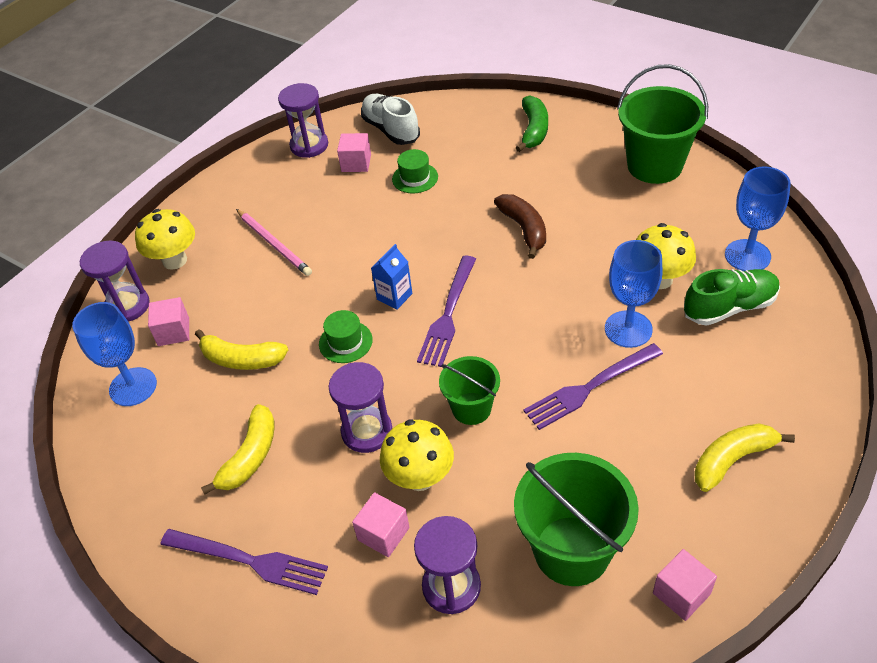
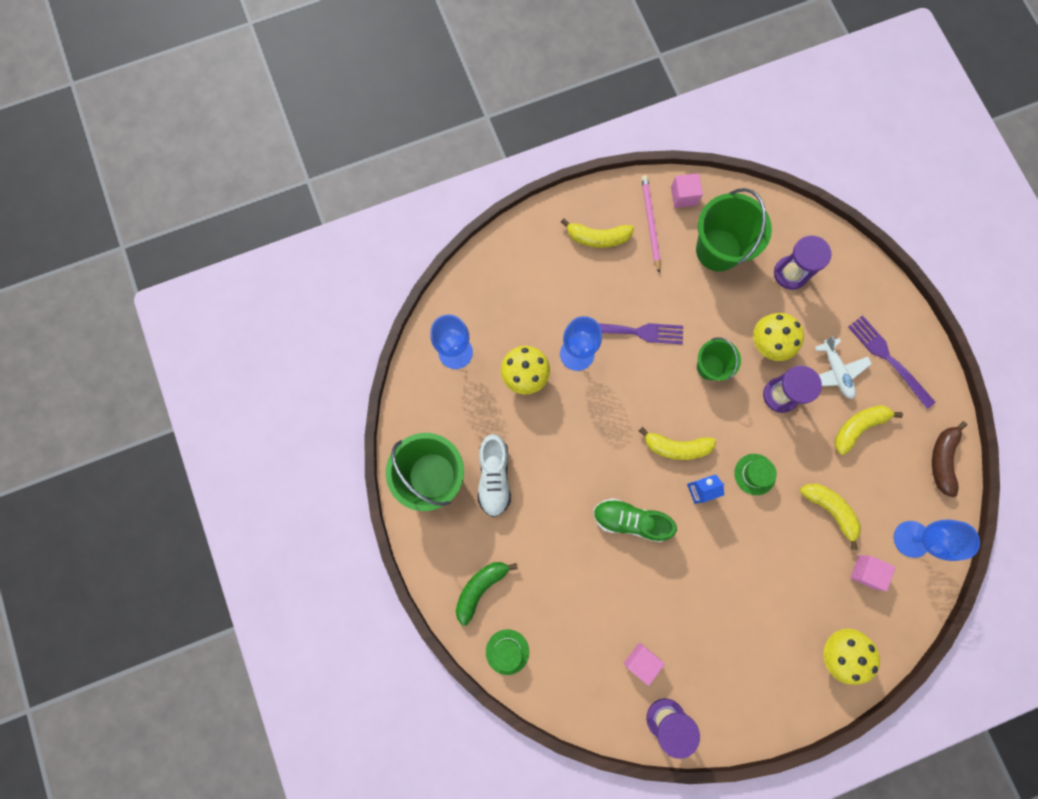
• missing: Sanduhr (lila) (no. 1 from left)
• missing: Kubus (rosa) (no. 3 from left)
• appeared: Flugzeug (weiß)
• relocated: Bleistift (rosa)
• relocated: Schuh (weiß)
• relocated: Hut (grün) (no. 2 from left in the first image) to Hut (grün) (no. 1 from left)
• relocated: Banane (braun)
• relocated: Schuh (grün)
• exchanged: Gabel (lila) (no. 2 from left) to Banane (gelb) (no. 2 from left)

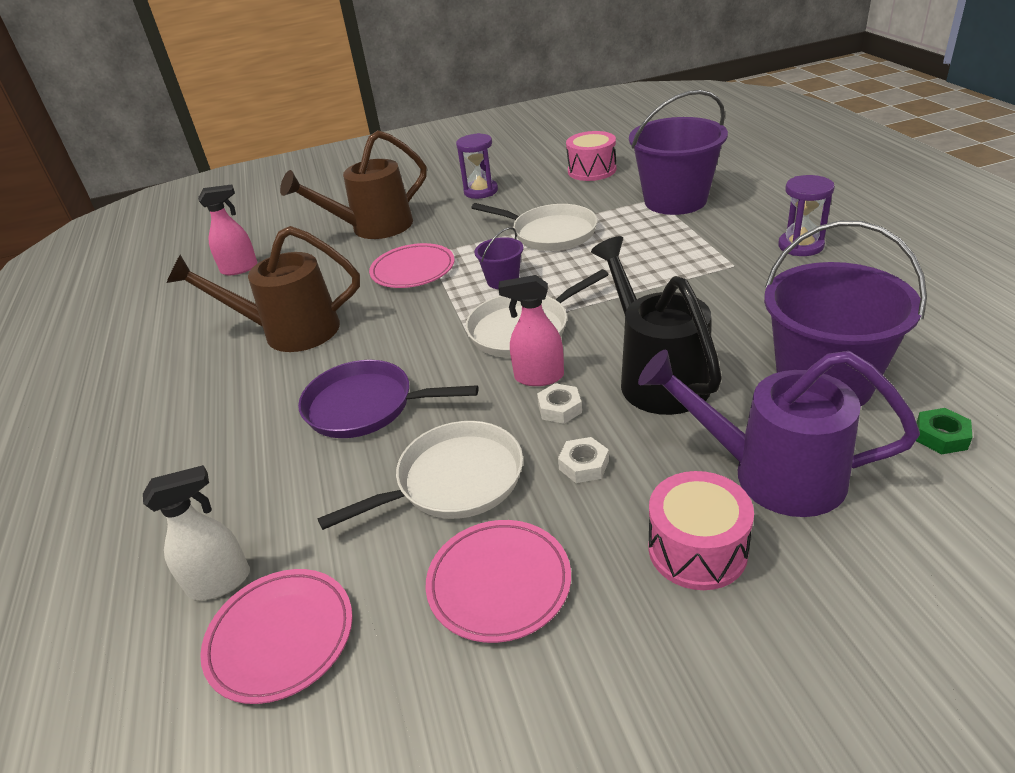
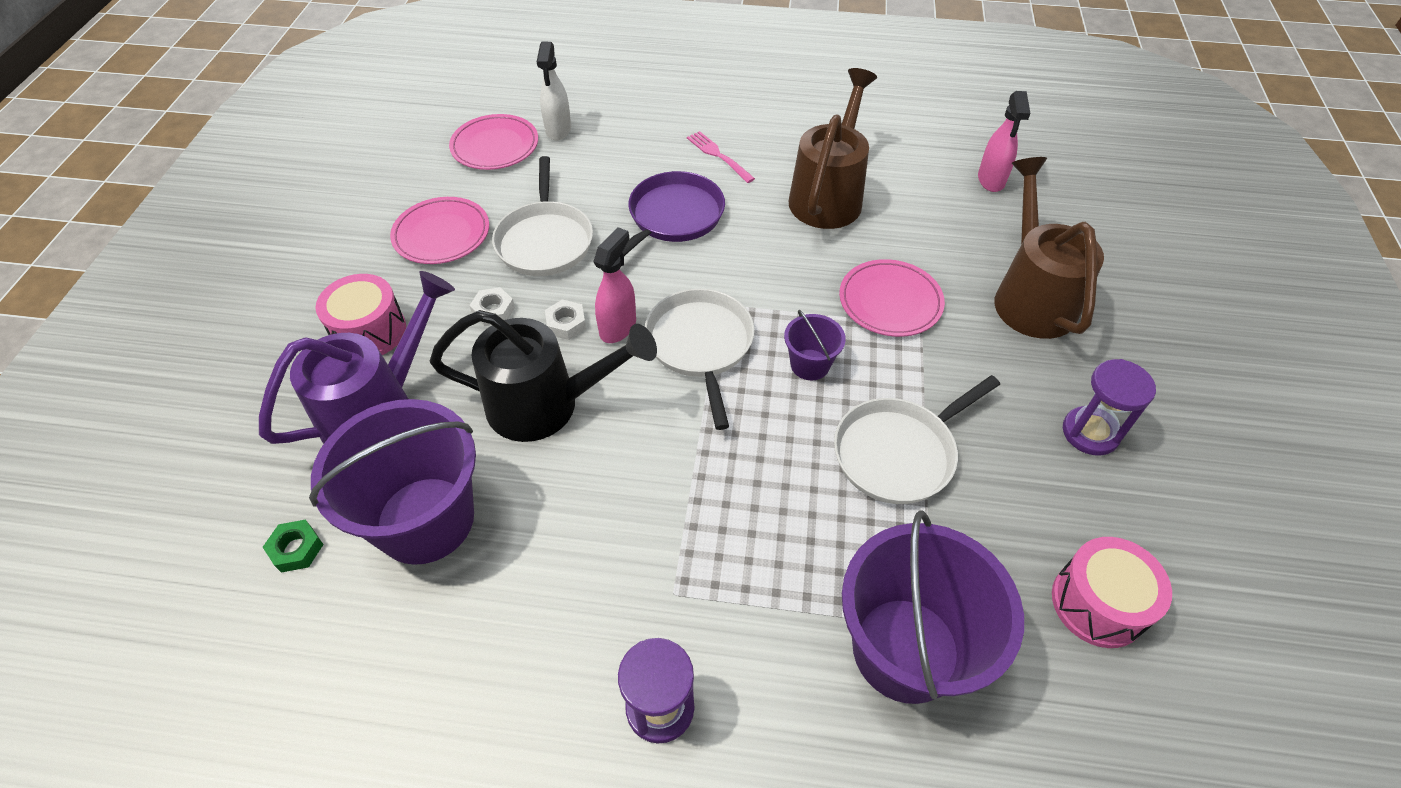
• appeared: Gabel (rosa)

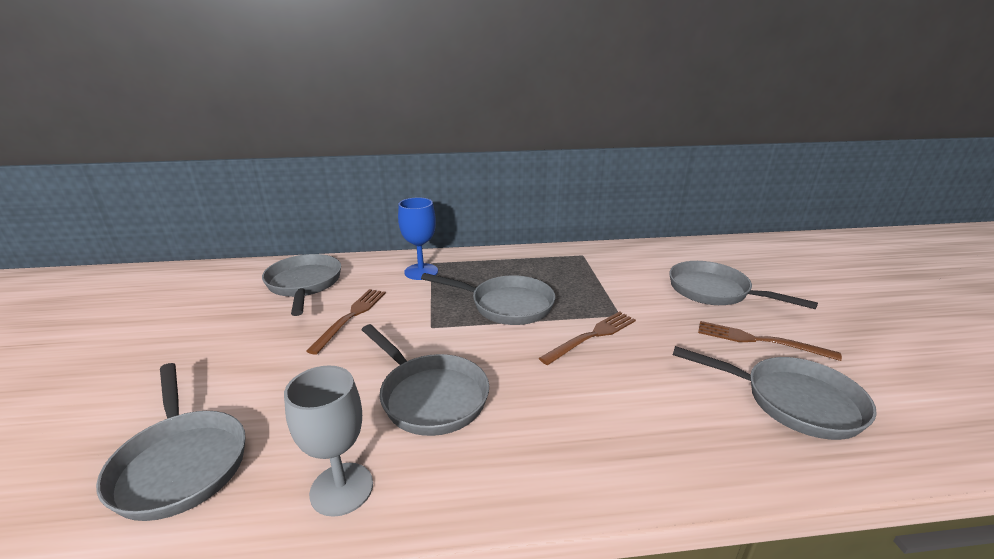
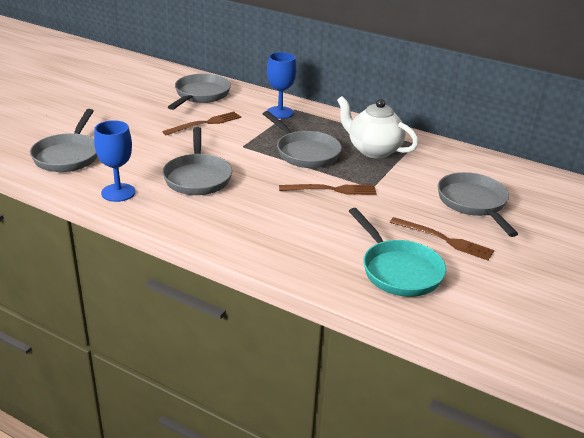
• appeared: Teekanne (weiß)
• colour: Kelch (grau) to Kelch (blau) (no. 1 from left)
• colour: Pfanne (grau) (no. 6 from left) to Pfanne (türkis)
• spun: Gabel (braun) (no. 3 from left) 150 degrees clockwise

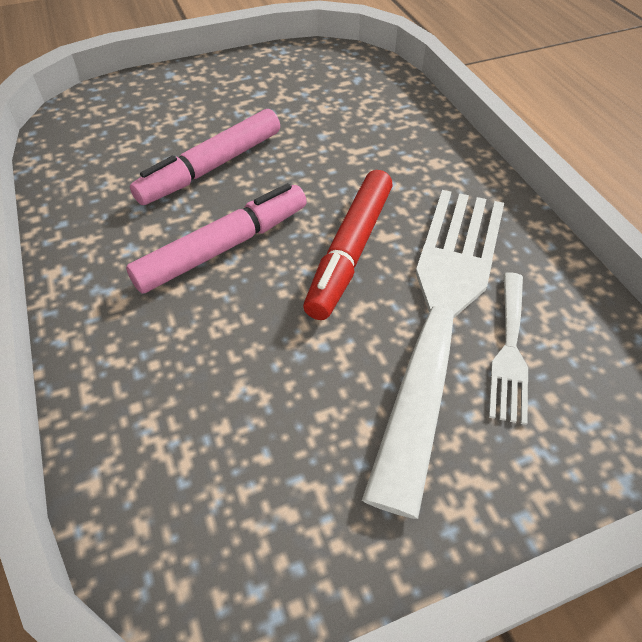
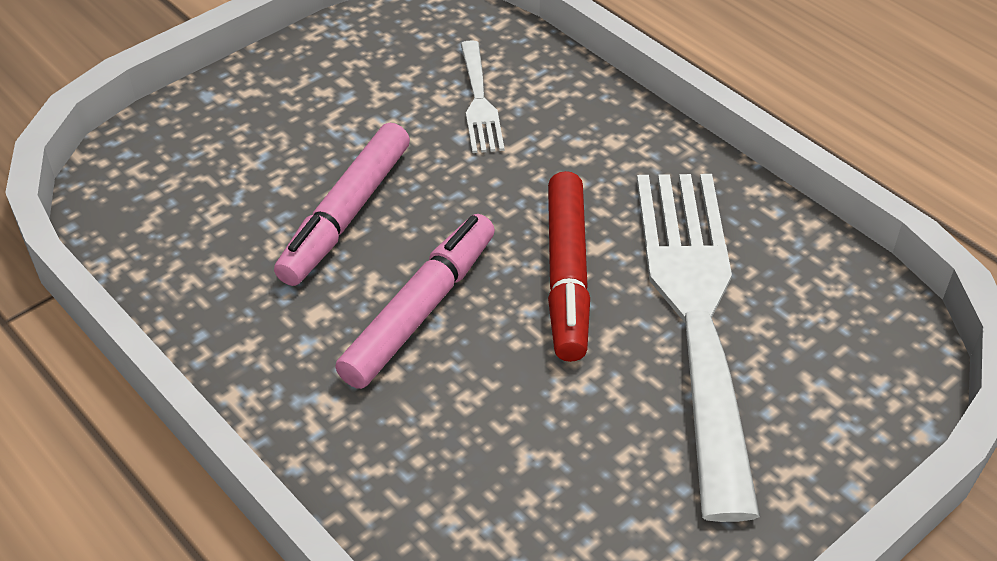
• relocated: Gabel (weiß) (no. 2 from left in the first image) to Gabel (weiß) (no. 1 from left)

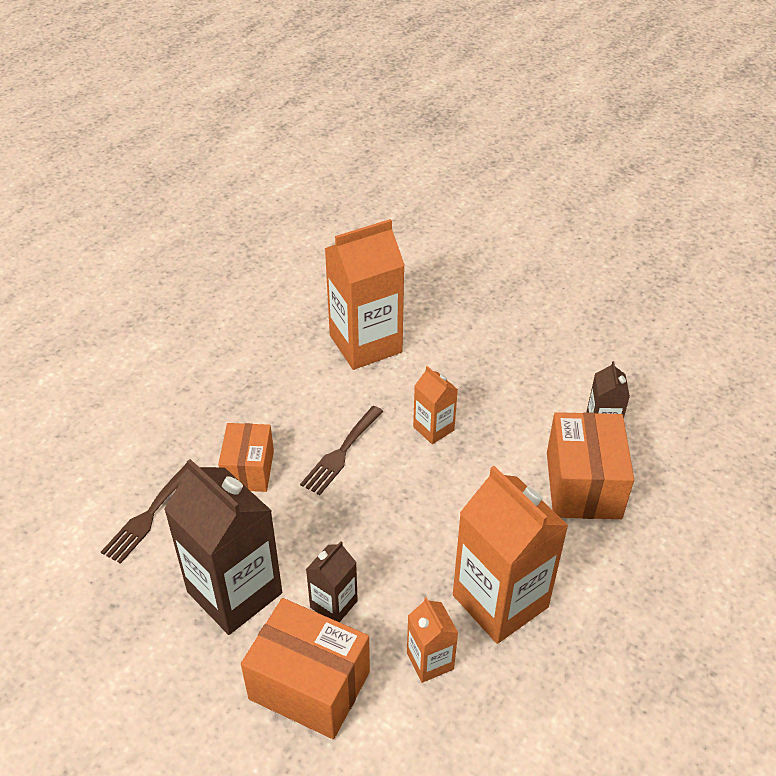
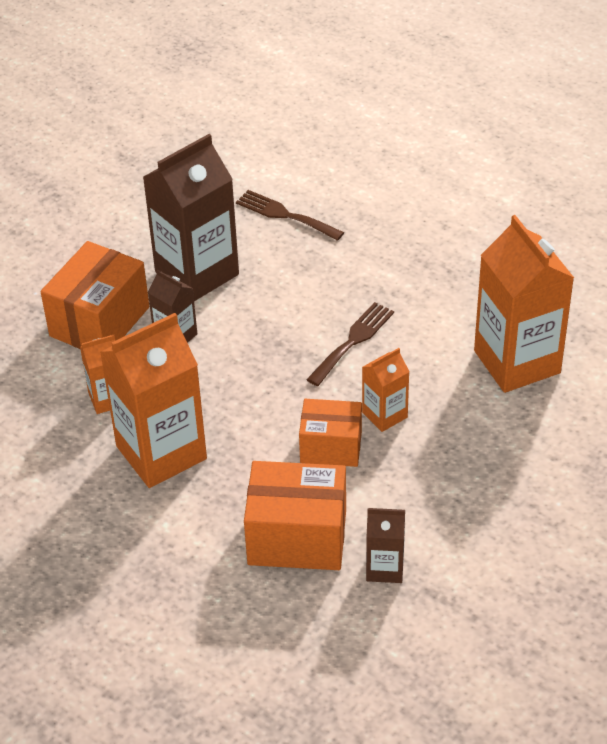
• relocated: Schachtel (orange) (no. 1 from left in the first image) to Schachtel (orange) (no. 3 from left)
• spun: Gabel (braun) (no. 2 from left) 90 degrees clockwise

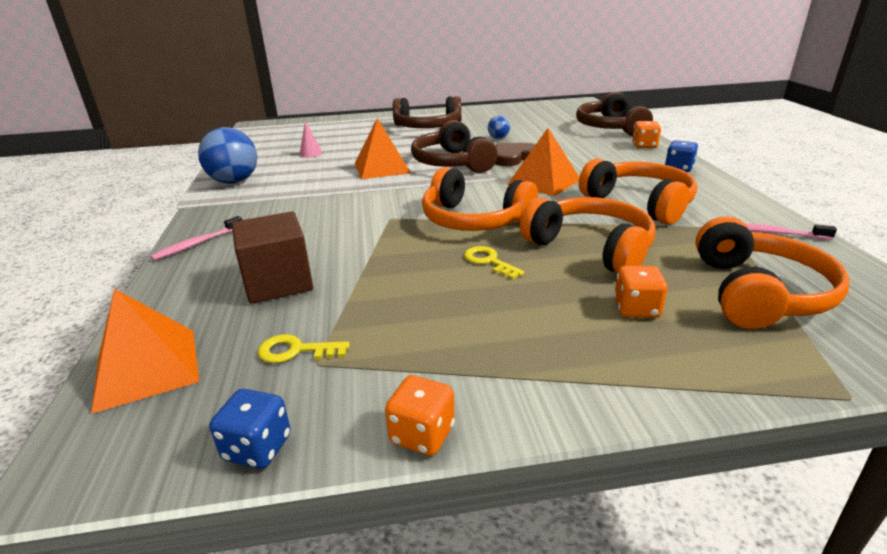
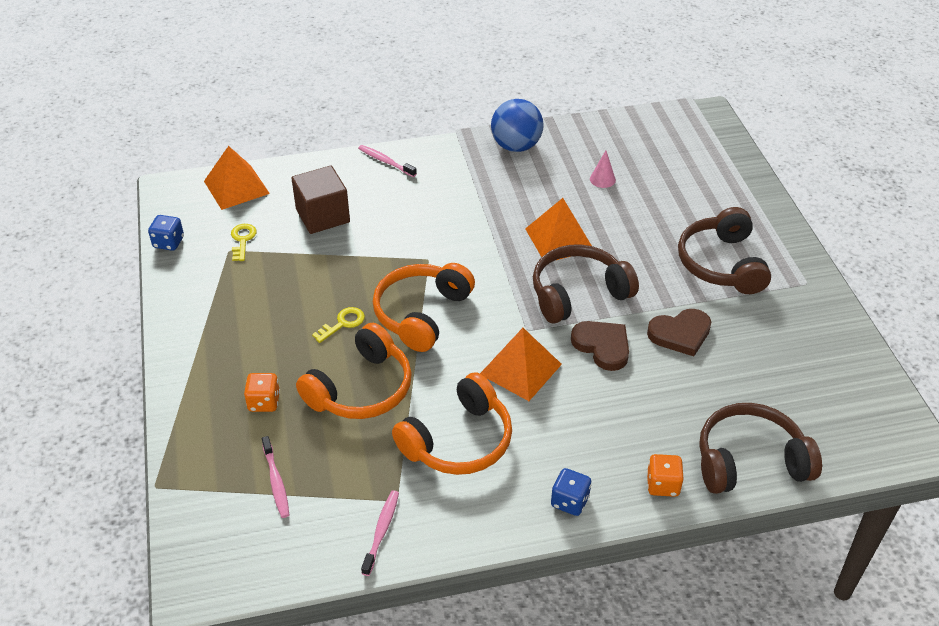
• missing: Spielwürfel (orange) (no. 1 from left)
• exchanged: Ball (blau) (no. 2 from left) to Herz (braun) (no. 2 from left)
• exchanged: Kopfhörer (orange) (no. 4 from left) to Zahnbürste (rosa) (no. 1 from left)

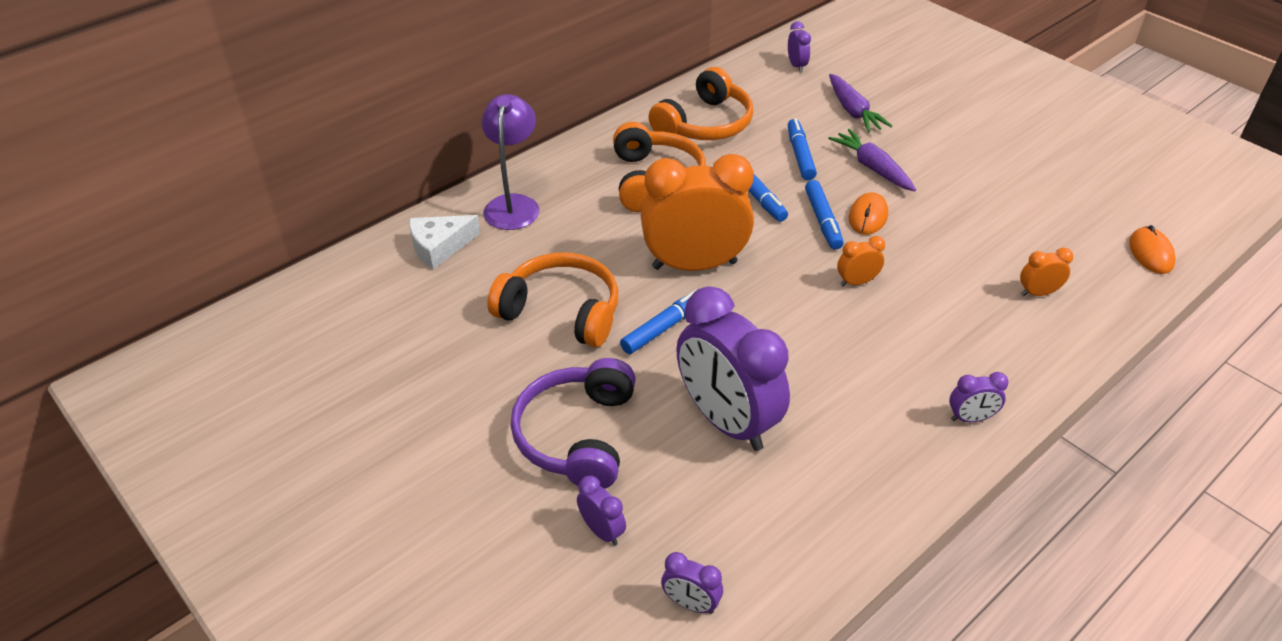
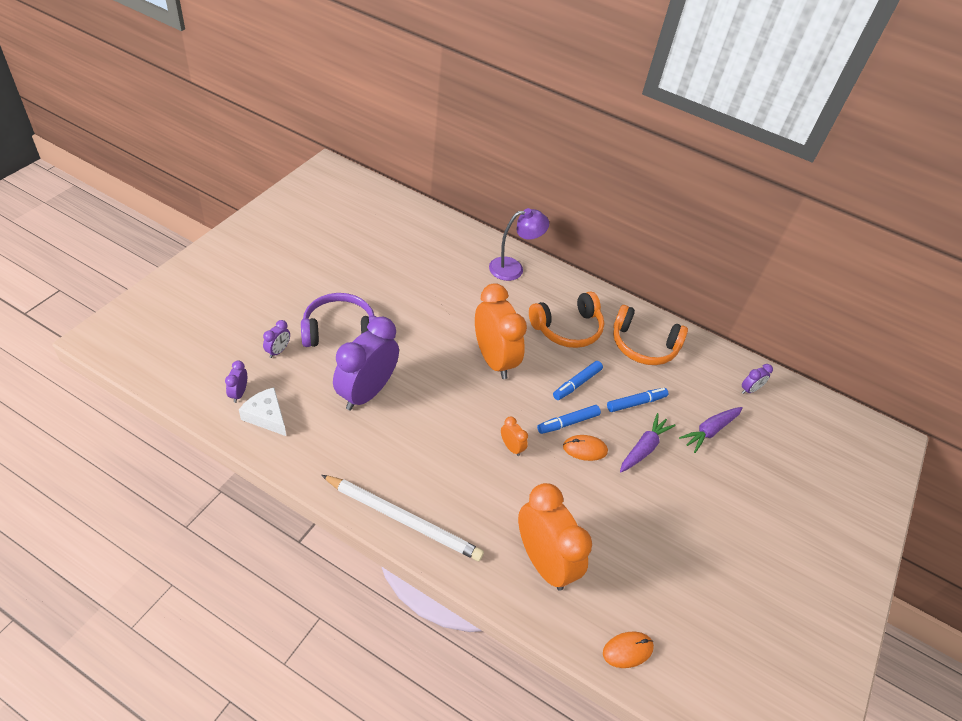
• missing: Kopfhörer (orange) (no. 1 from left)
• missing: Filzstift (blau) (no. 1 from left)
• relocated: Käse (weiß)
• exchanged: Wecker (lila) (no. 5 from left) to Bleistift (weiß)
• size: Wecker (orange) (no. 3 from left) x2.39

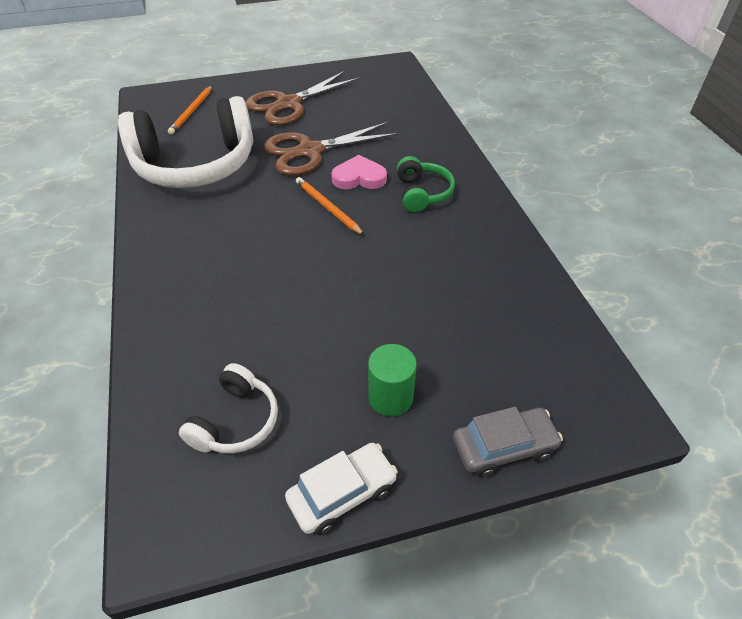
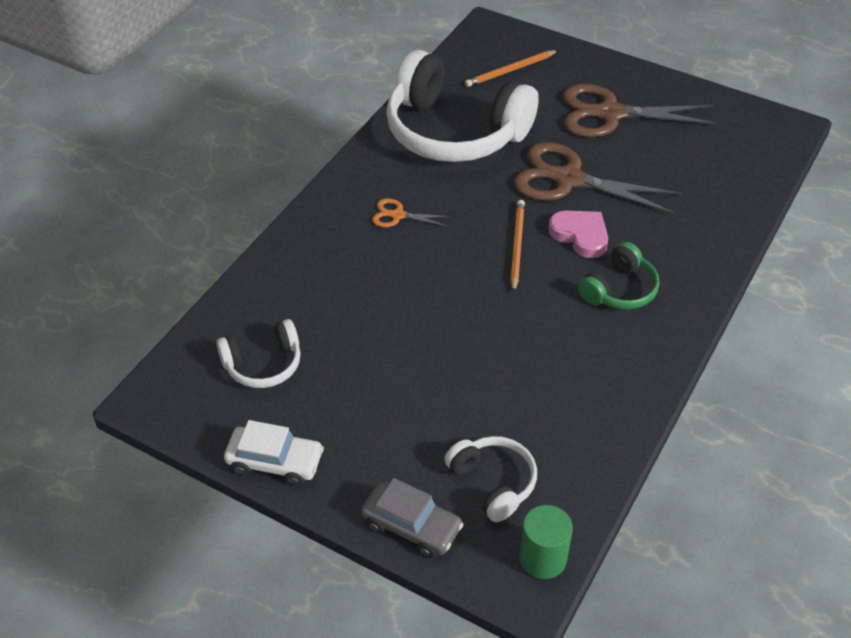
• appeared: Schere (orange)
• appeared: Kopfhörer (weiß) (no. 3 from left)
• relocated: Vollzylinder (grün)

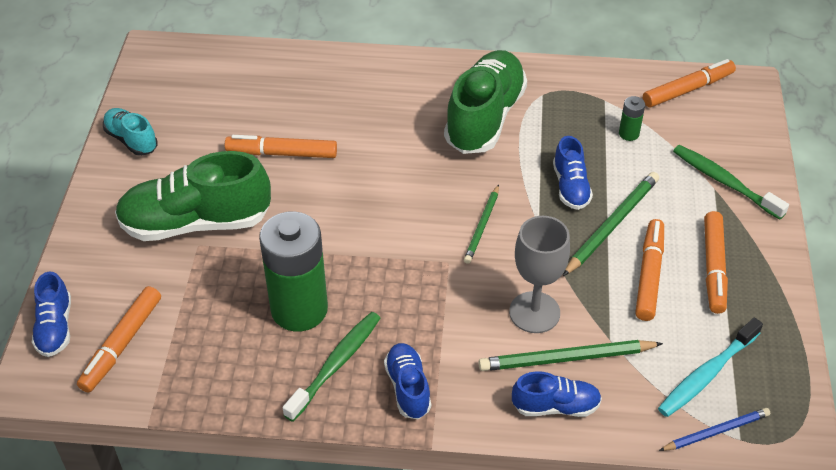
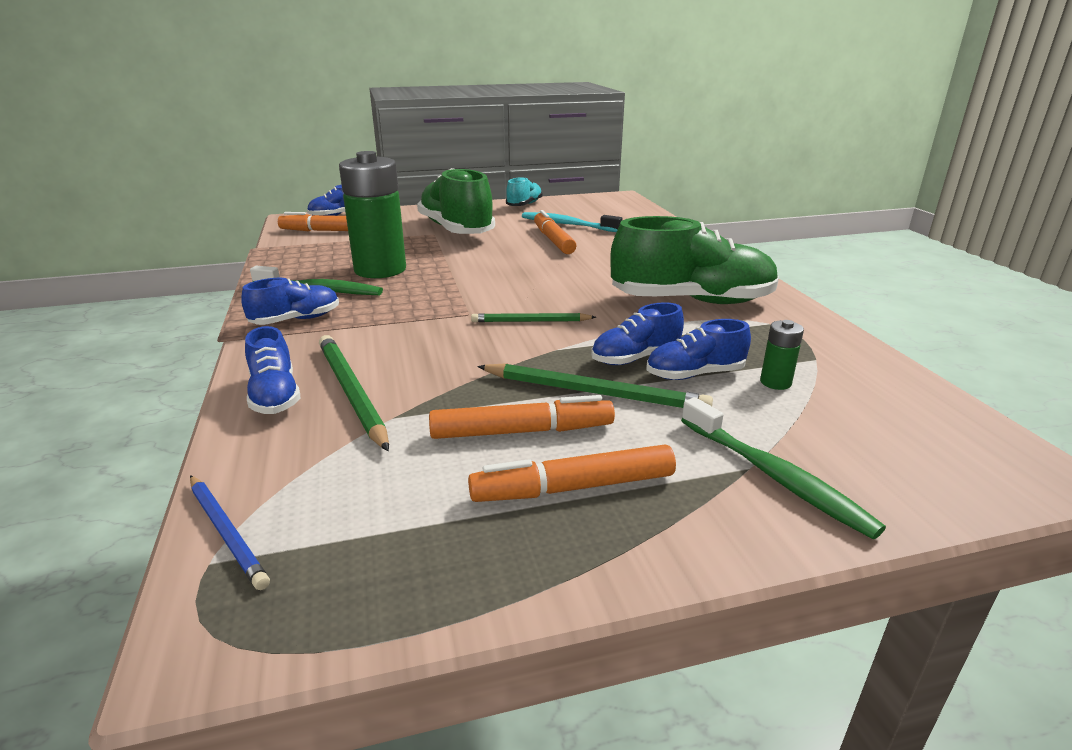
• missing: Kelch (grau)
• missing: Filzstift (orange) (no. 4 from left)
• appeared: Schuh (blau) (no. 5 from left)
• relocated: Zahnbürste (türkis)
• spun: Zahnbürste (grün) (no. 2 from left) 120 degrees clockwise

